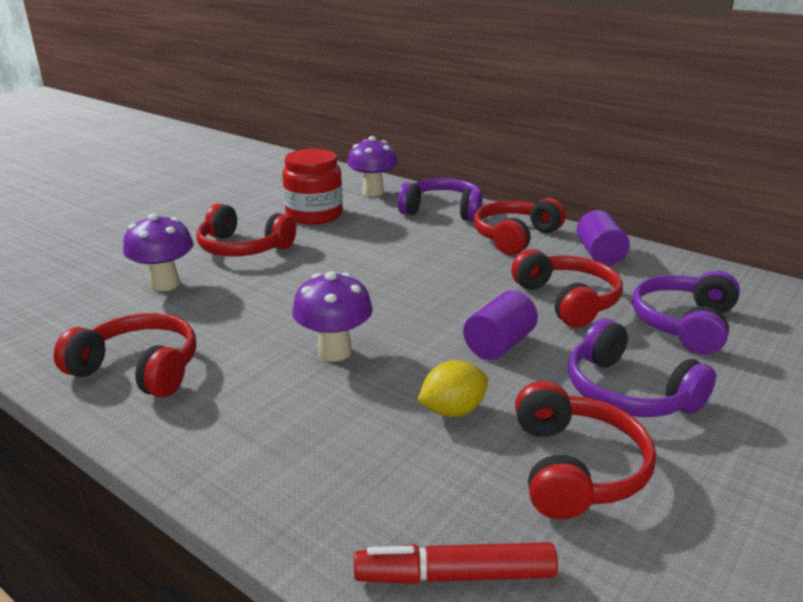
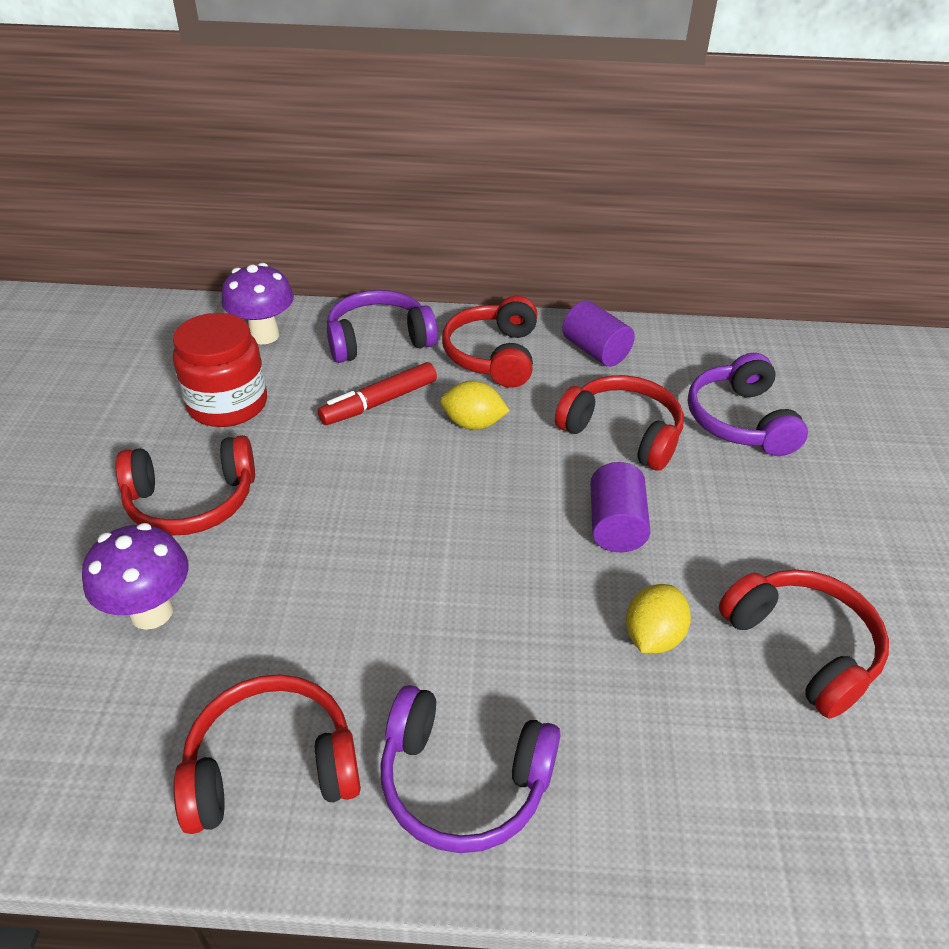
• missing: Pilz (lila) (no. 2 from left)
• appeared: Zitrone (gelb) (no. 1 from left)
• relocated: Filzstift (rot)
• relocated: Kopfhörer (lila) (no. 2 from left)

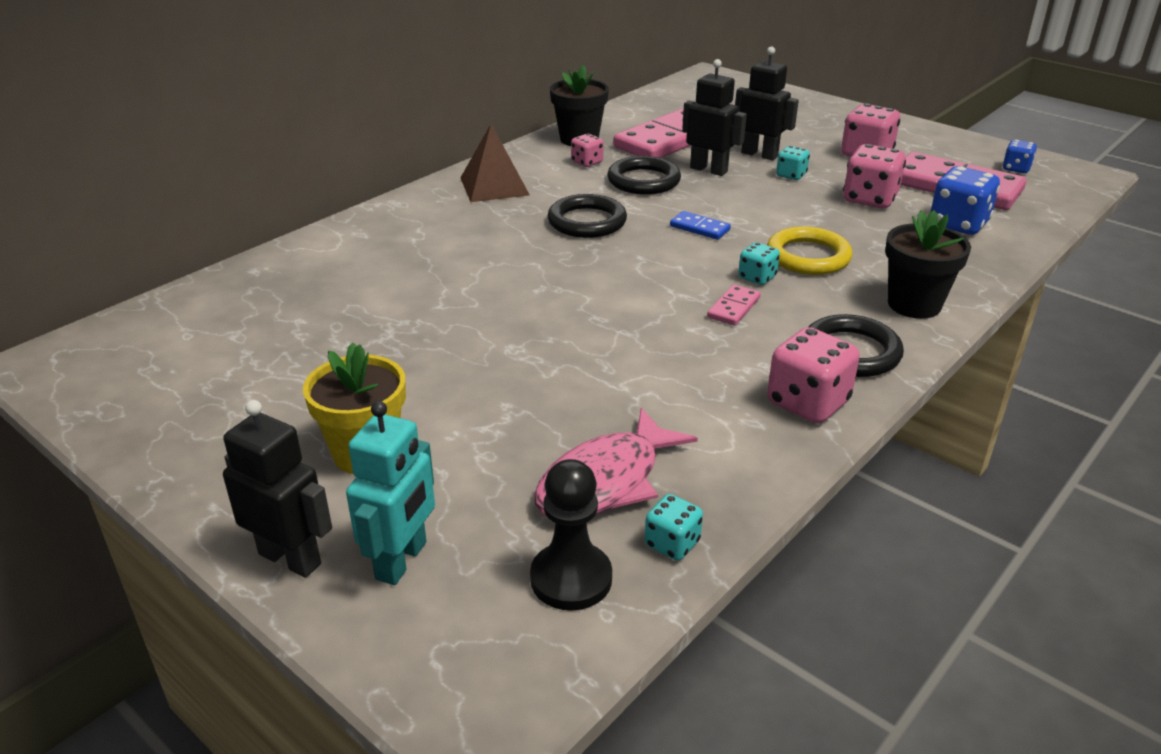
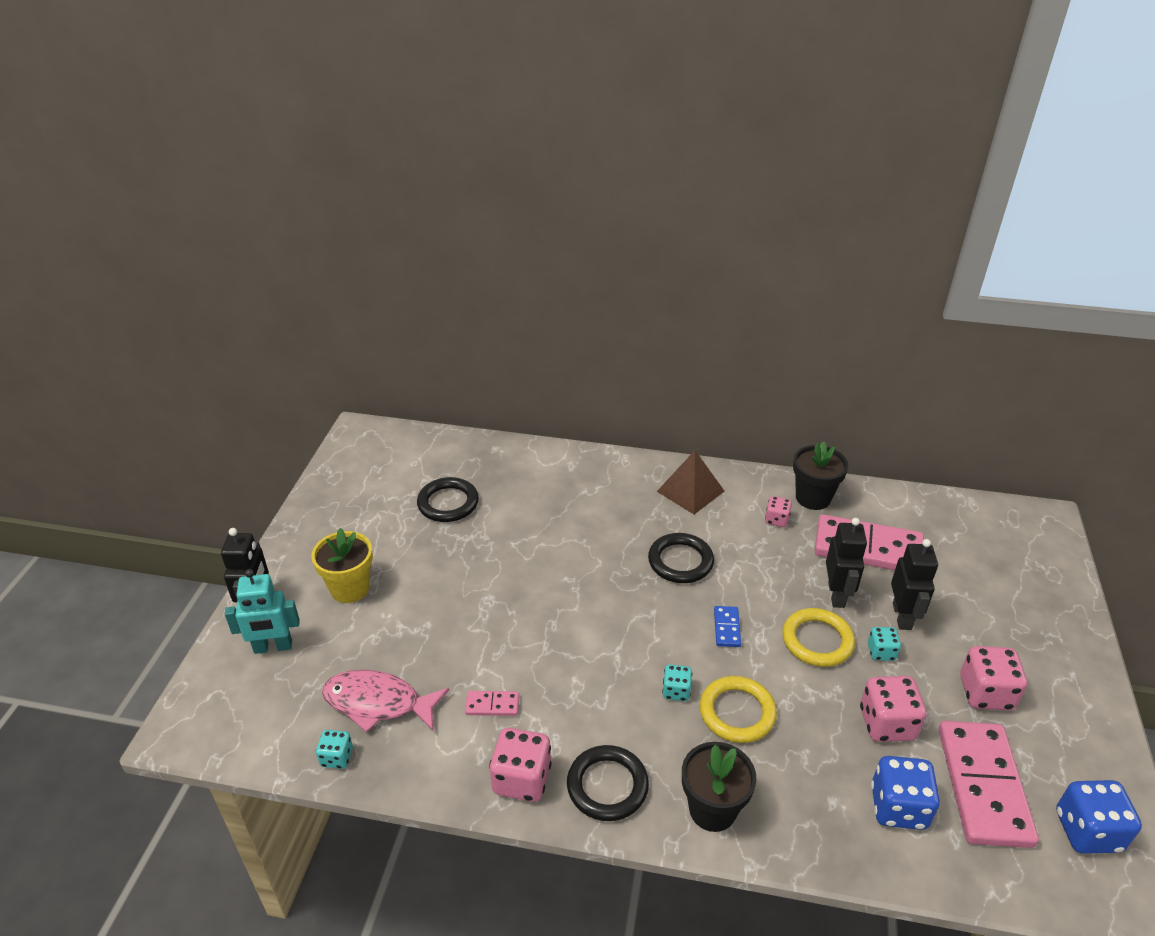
• missing: Bauer (schwarz)
• appeared: Ring (gelb) (no. 2 from left)
• relocated: Ring (schwarz) (no. 2 from left in the first image) to Ring (schwarz) (no. 1 from left)
• relocated: Dominostein (rosa) (no. 2 from left in the first image) to Dominostein (rosa) (no. 1 from left)
• size: Spielwürfel (blau) (no. 2 from left) x1.78

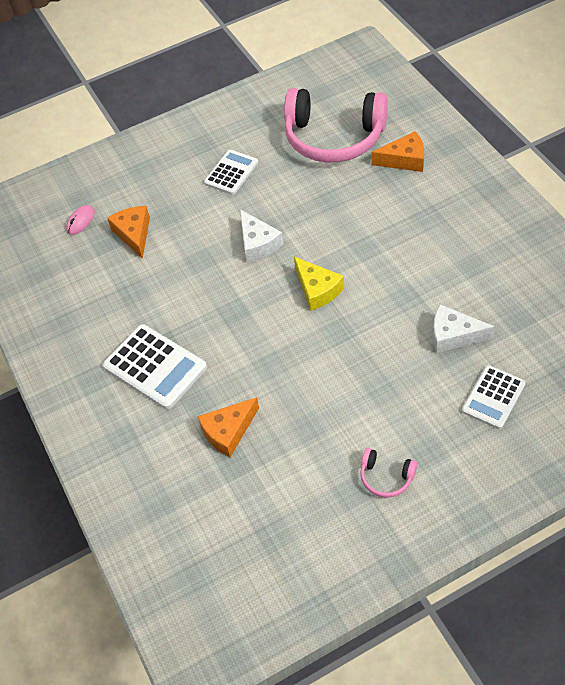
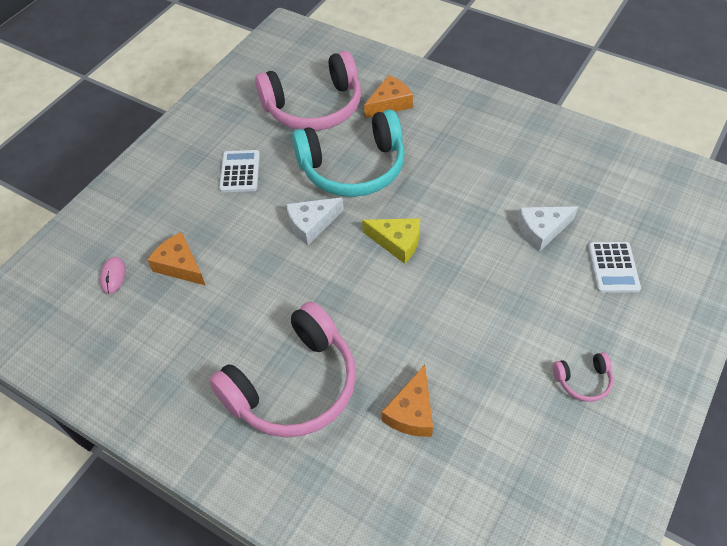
• appeared: Kopfhörer (türkis)
• exchanged: Taschenrechner (weiß) (no. 1 from left) to Kopfhörer (rosa) (no. 1 from left)
• spun: Käse (weiß) (no. 1 from left) 120 degrees clockwise

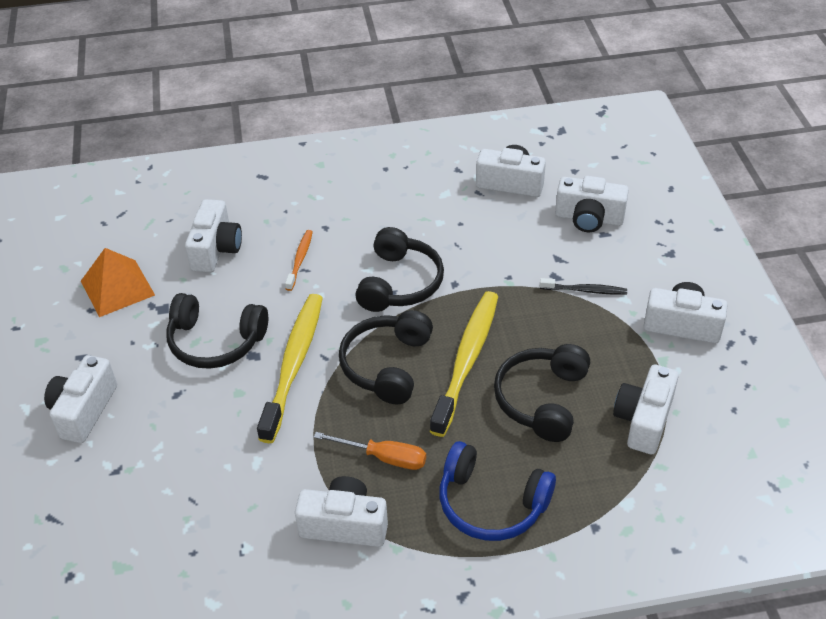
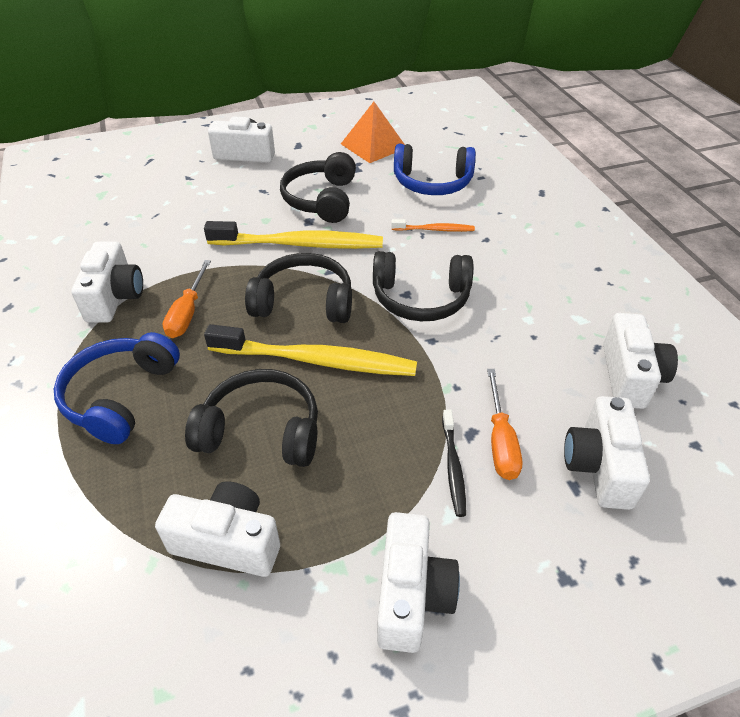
• appeared: Schraubenzieher (orange) (no. 2 from left)
• exchanged: Kamera (weiß) (no. 2 from left) to Kopfhörer (blau) (no. 2 from left)

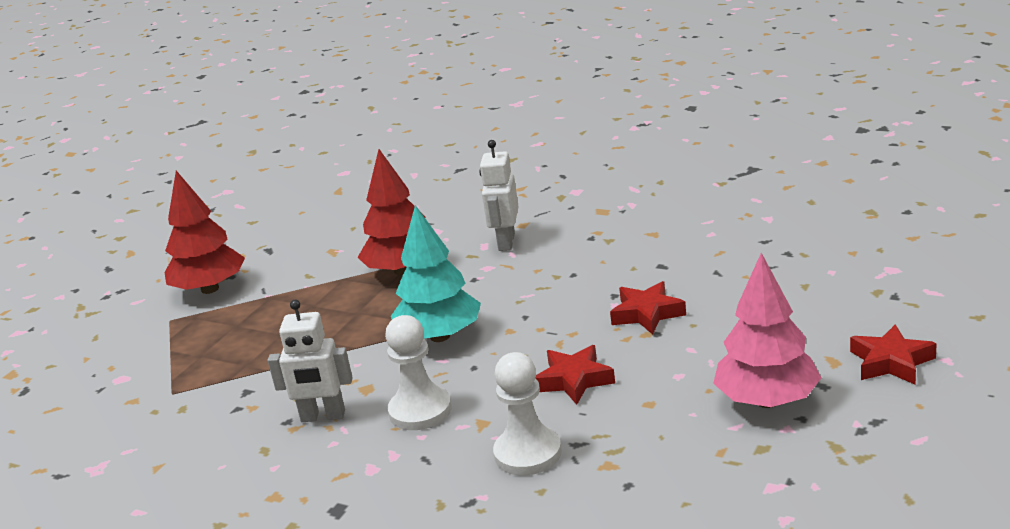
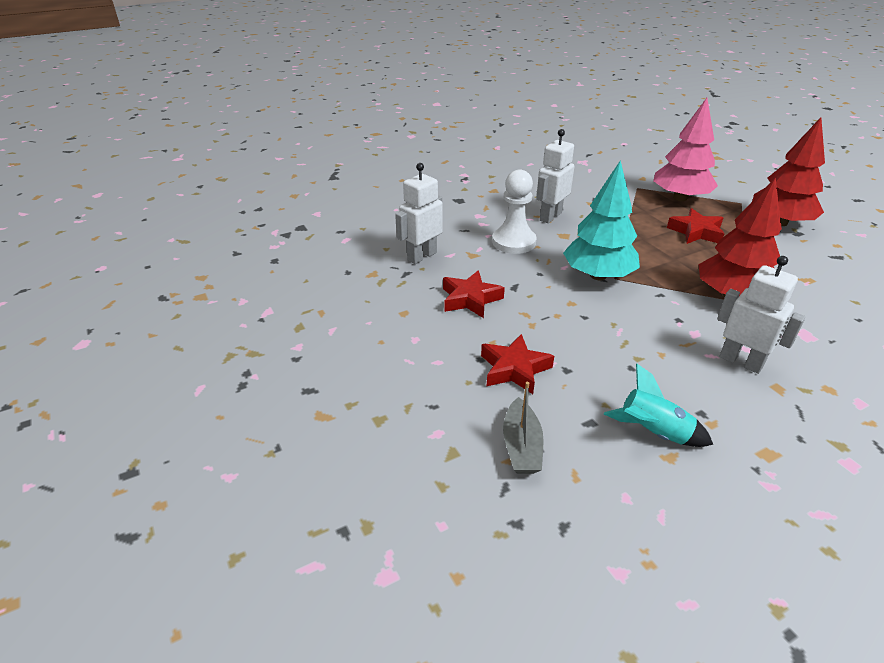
• appeared: Boot (grau)
• appeared: Rakete (türkis)
• relocated: Baum (rosa)
• relocated: Stern (rot) (no. 3 from left)
• exchanged: Bauer (weiß) (no. 2 from left) to Roboter (weiß) (no. 1 from left)

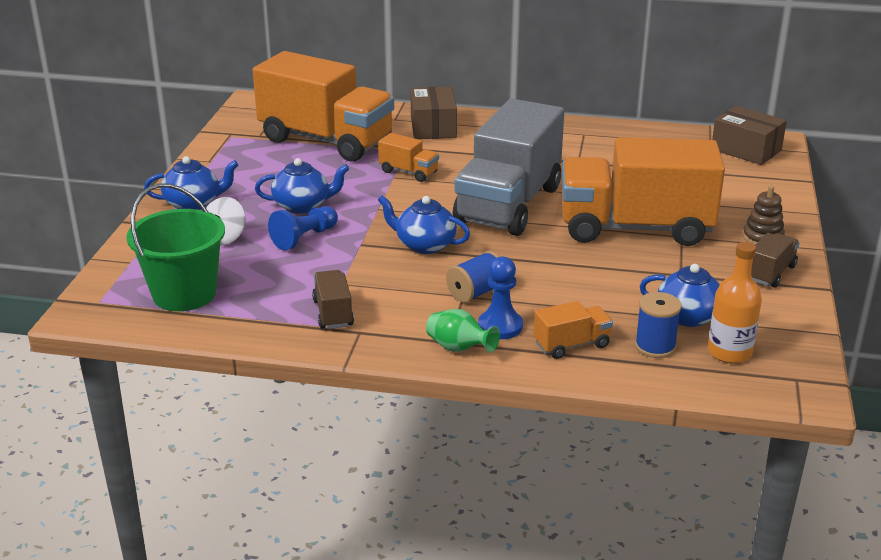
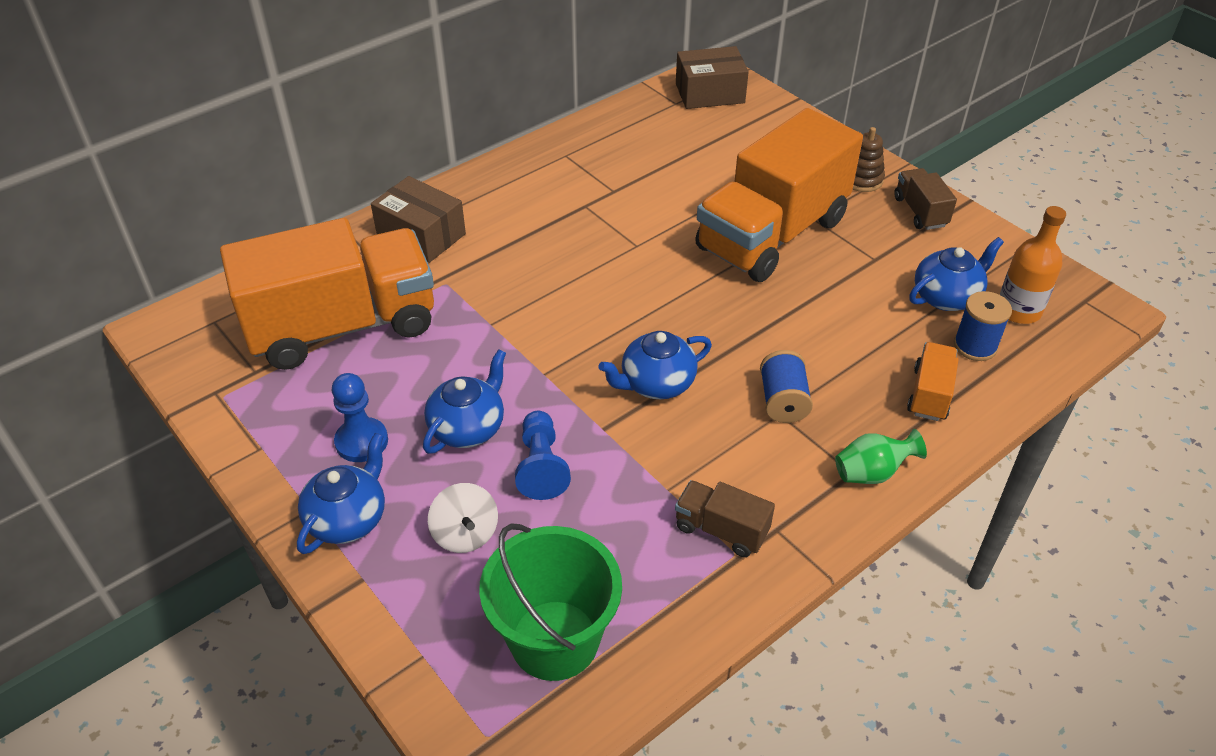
• missing: Lastwagen (orange) (no. 2 from left)
• missing: Lastwagen (grau)
• relocated: Bauer (blau) (no. 2 from left in the first image) to Bauer (blau) (no. 1 from left)

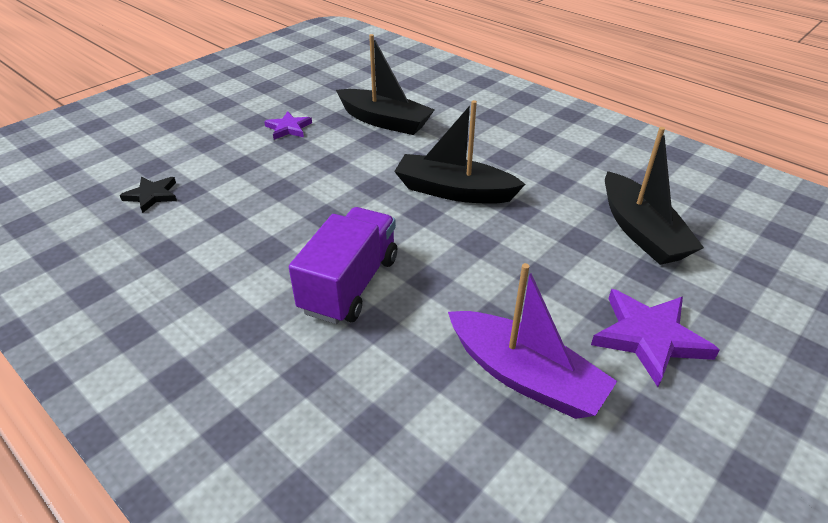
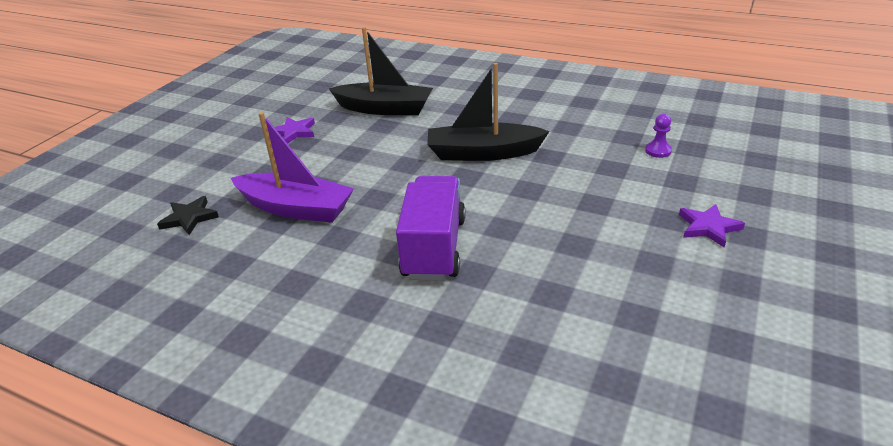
• relocated: Boot (lila)
• exchanged: Boot (schwarz) (no. 3 from left) to Bauer (lila)
• size: Stern (lila) (no. 2 from left) x0.61

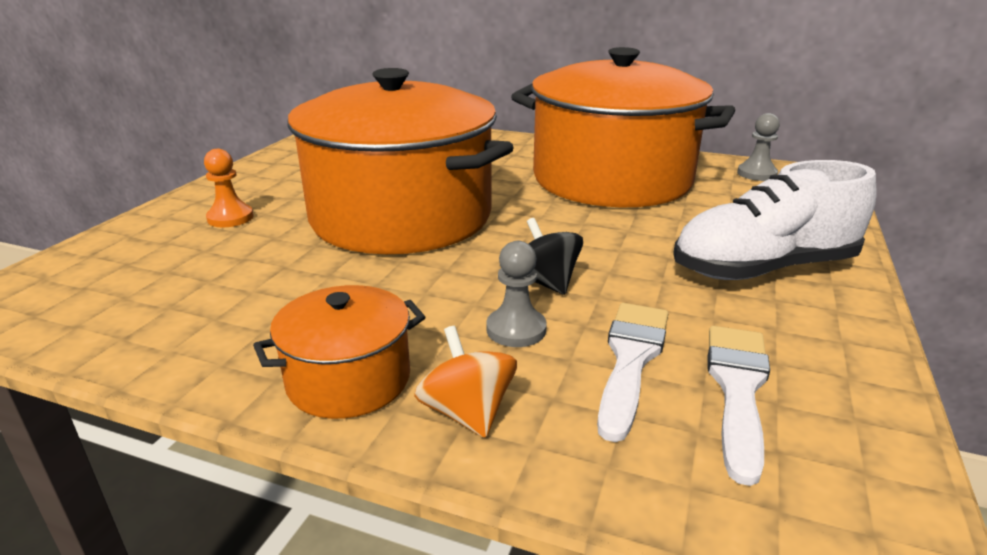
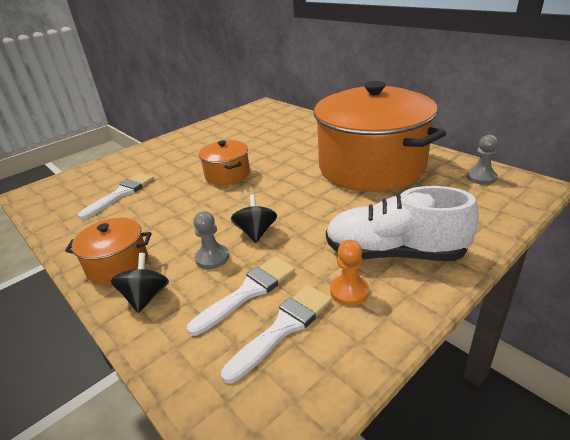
• appeared: Pinsel (weiß) (no. 1 from left)
• relocated: Bauer (orange)
• colour: Kreisel (orange) to Kreisel (schwarz) (no. 1 from left)
• size: Kochtopf (orange) (no. 2 from left) x0.44

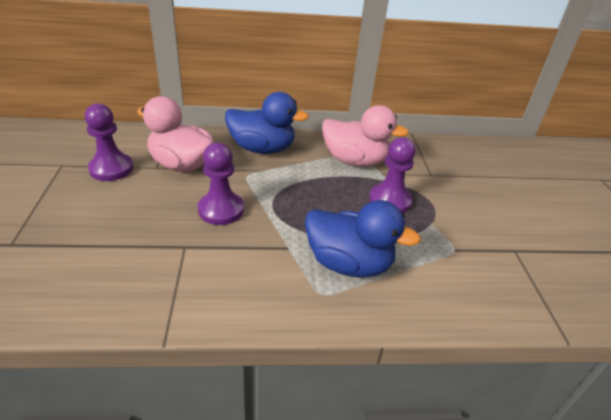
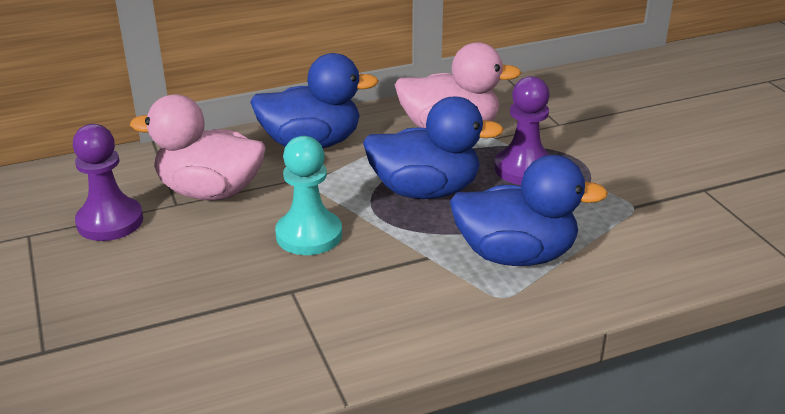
• appeared: Ente (blau) (no. 2 from left)
• colour: Bauer (lila) (no. 2 from left) to Bauer (türkis)

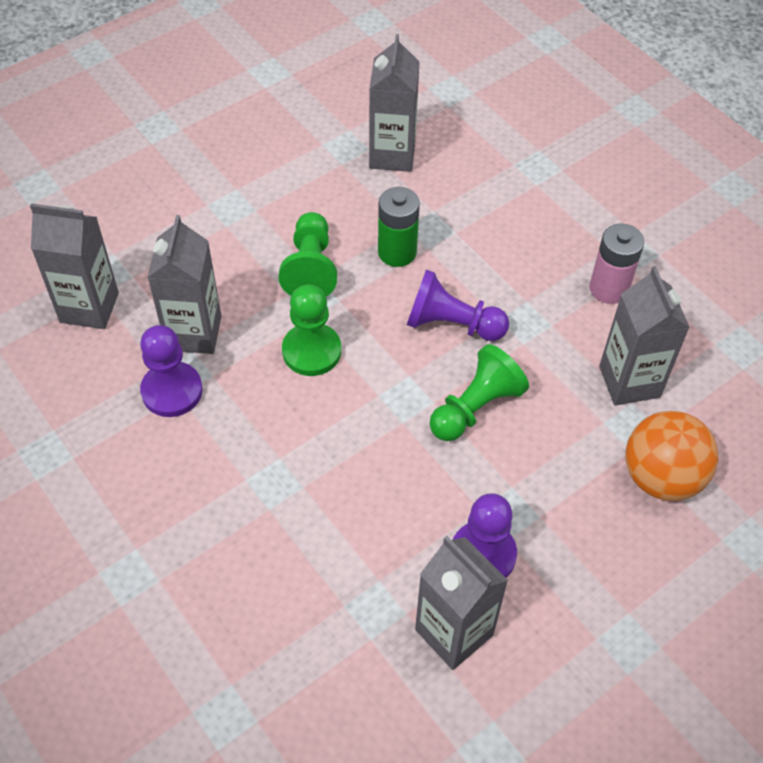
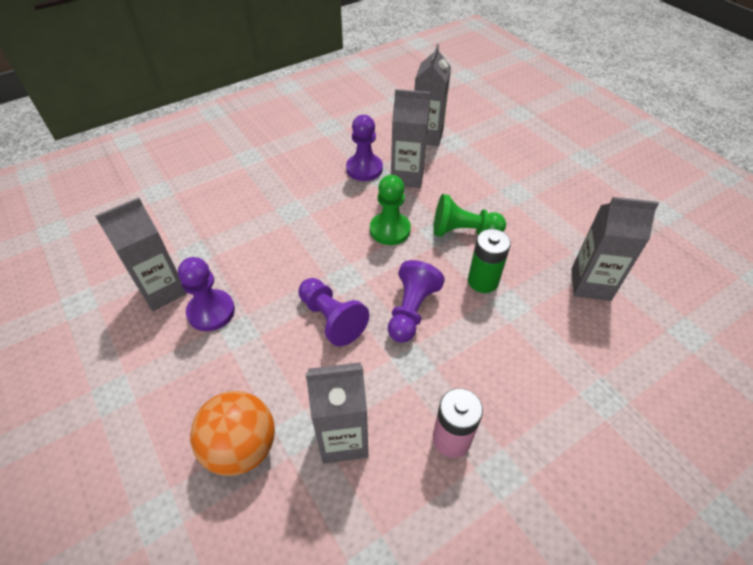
• colour: Bauer (grün) (no. 3 from left) to Bauer (lila) (no. 2 from left)

